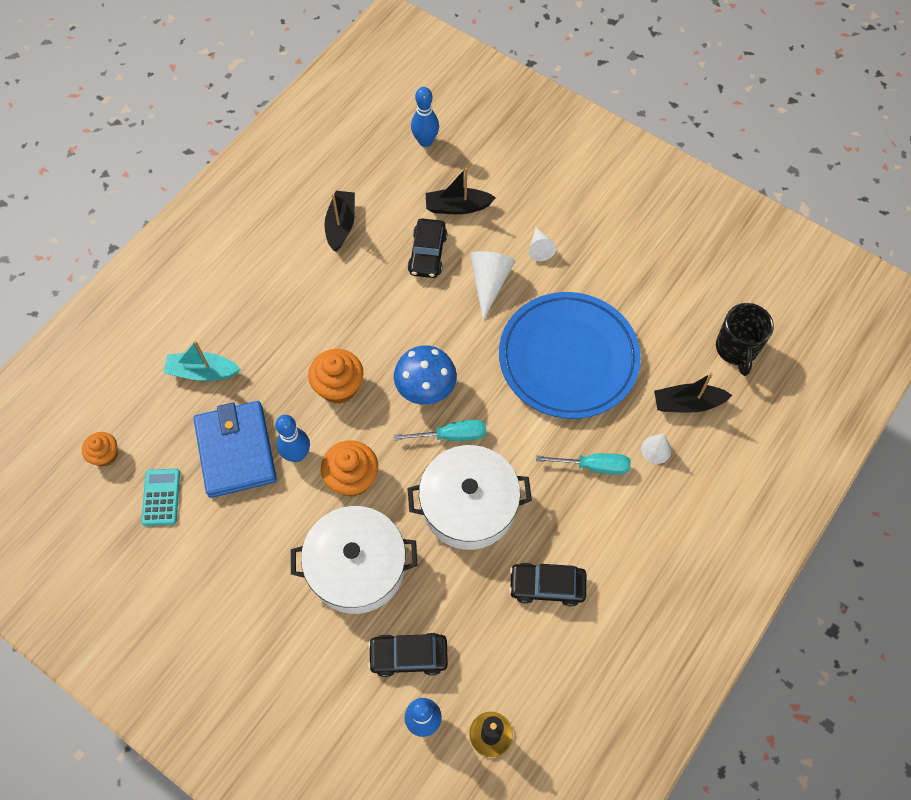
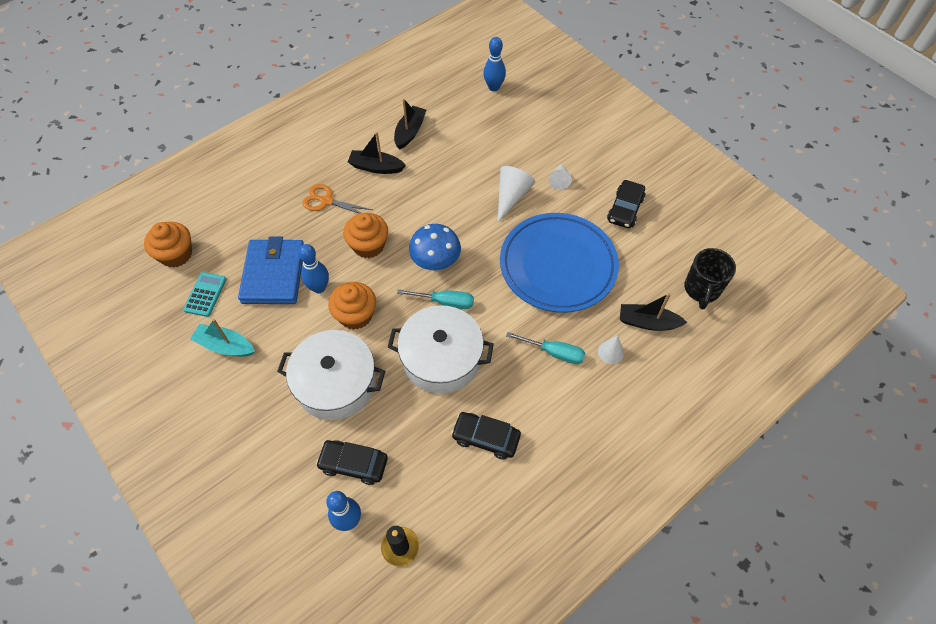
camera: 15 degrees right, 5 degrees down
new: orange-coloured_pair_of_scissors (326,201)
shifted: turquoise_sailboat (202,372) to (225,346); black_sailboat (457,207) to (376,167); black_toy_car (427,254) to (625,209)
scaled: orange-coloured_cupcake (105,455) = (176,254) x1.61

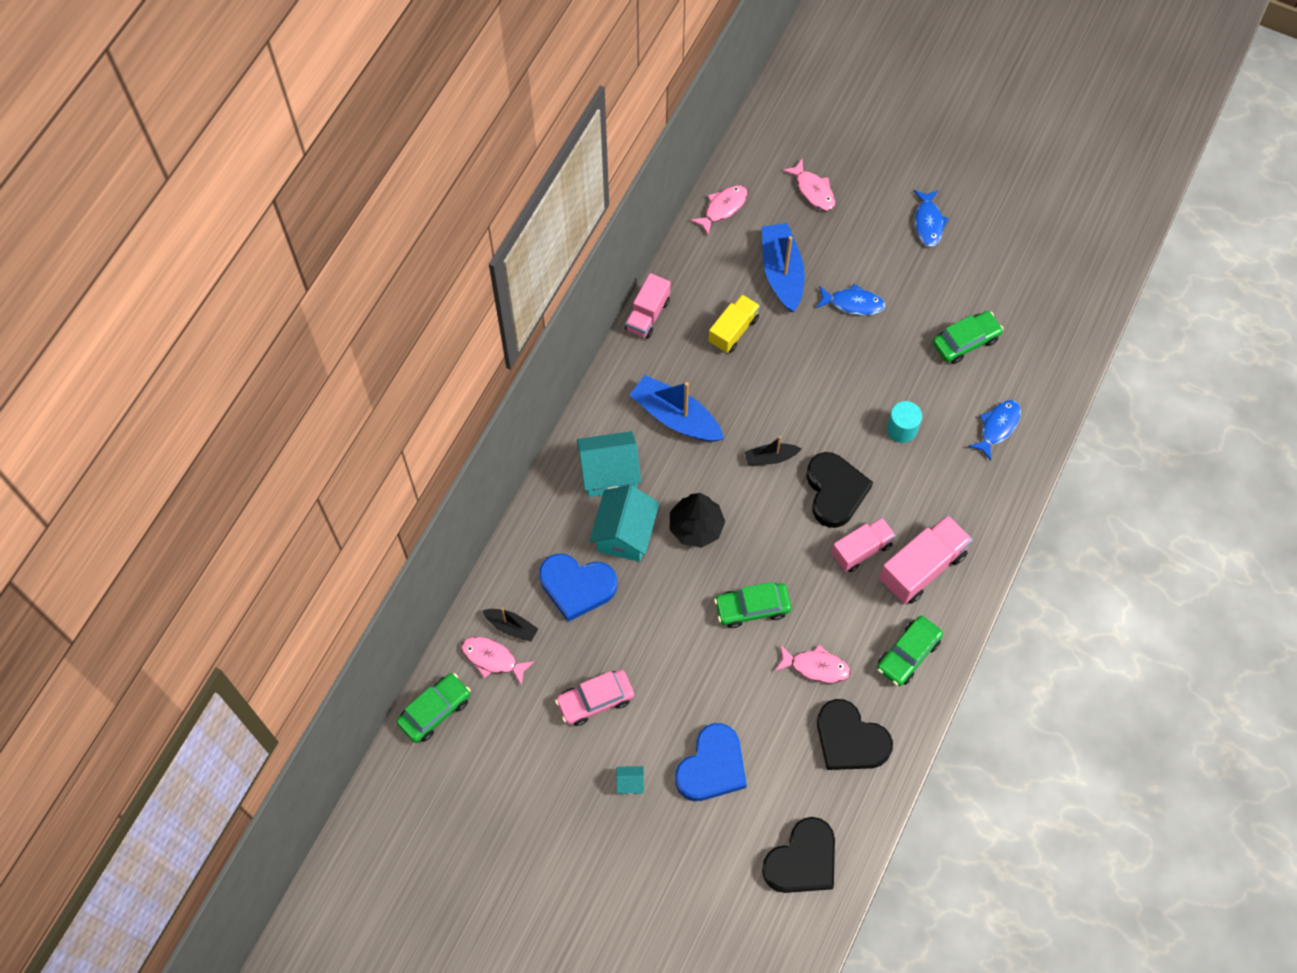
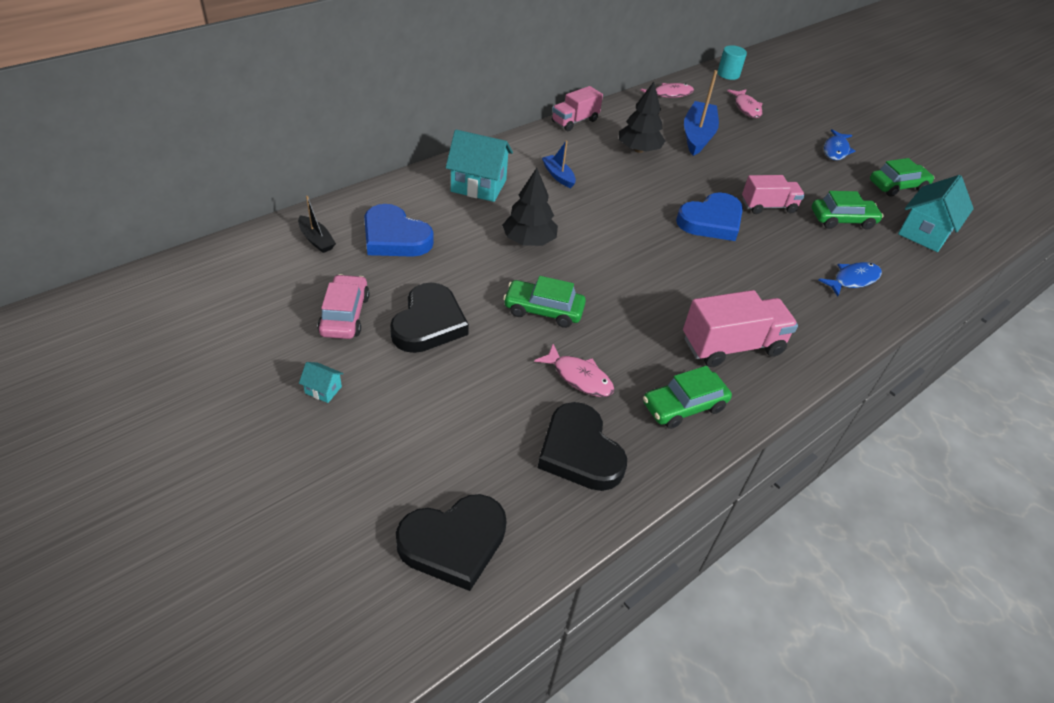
camera: 20 degrees right, 20 degrees down
gone: pink_fish (492,659); black_sailboat (770,458); blue_fish (853,303)
shifted: black_heart_shape (835,491) to (429,323); blue_heart_shape (712,766) to (711,221); turquoise_solid_cylinder (901,429) to (728,74); pink_lorry (861,550) to (768,206); green_toy_car (435,711) to (897,186); turquoise_toy_house (624,534) to (924,233)
swapped: bright_yellow_lorry (733,330) to black_toy_tree (638,150)
rotated: pink_toy_car (595,700) = (345,315) 90 degrees clockwise
scaled: blue_sailboat (675,417) = (558,176) x0.54

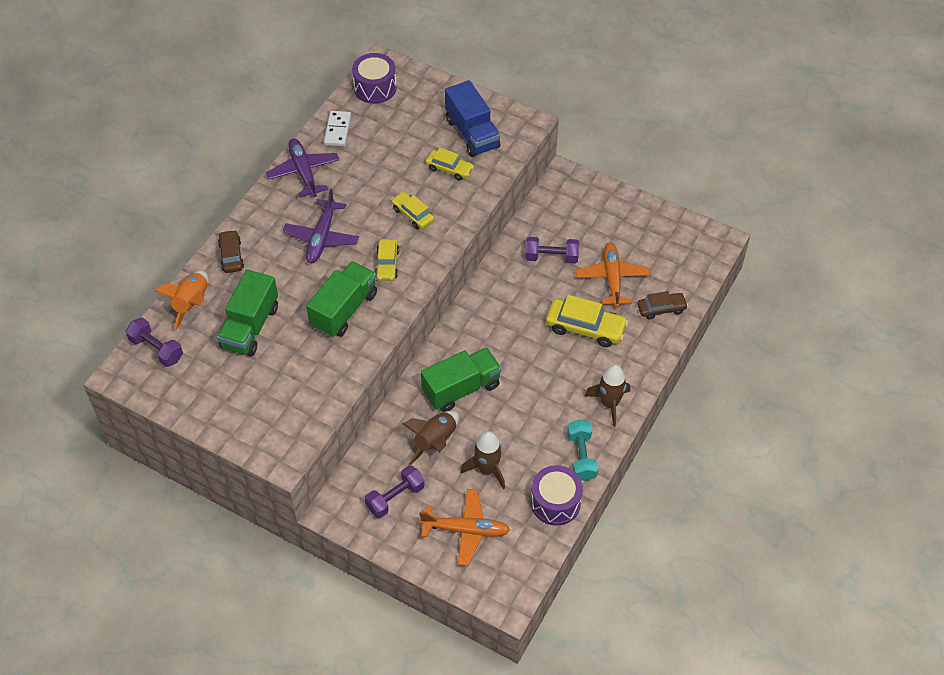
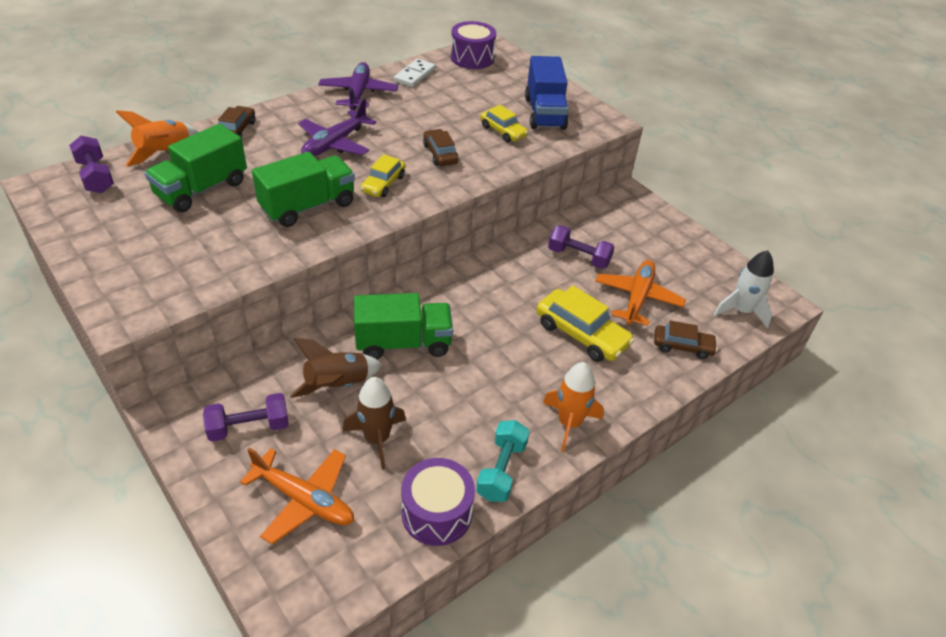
camera: 20 degrees right, 10 degrees down
new: pure_white_rocket (741,311)
repainted: bright_yellow_toy_car (413,214) to brown_toy_car (440,154); brown_rocket (609,404) to orange-coloured_rocket (569,423)

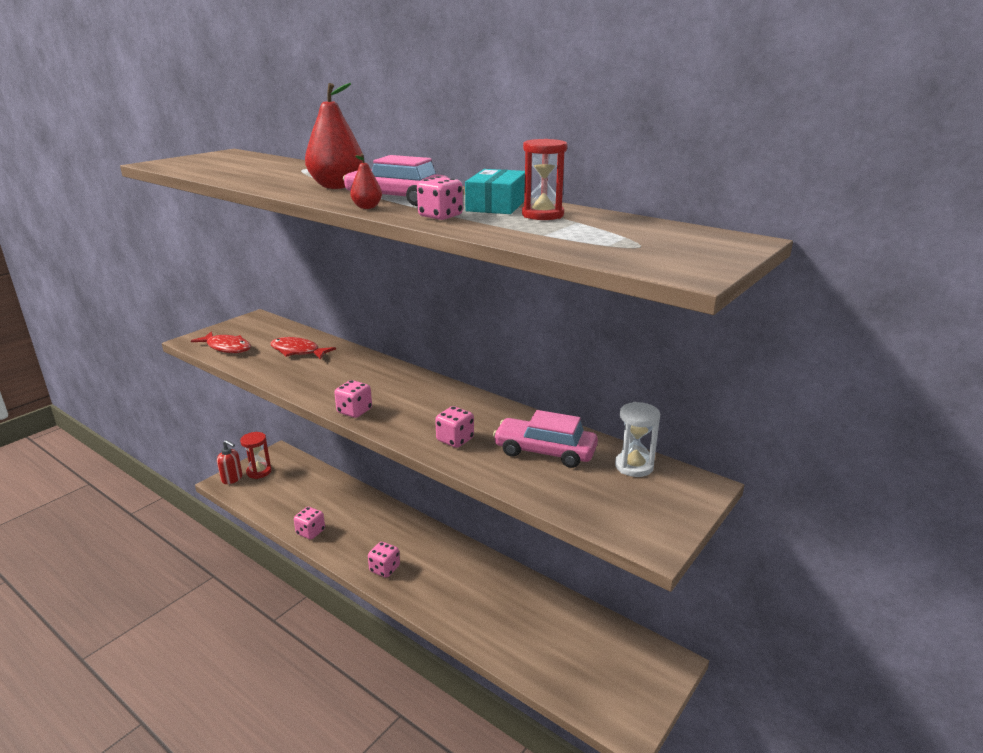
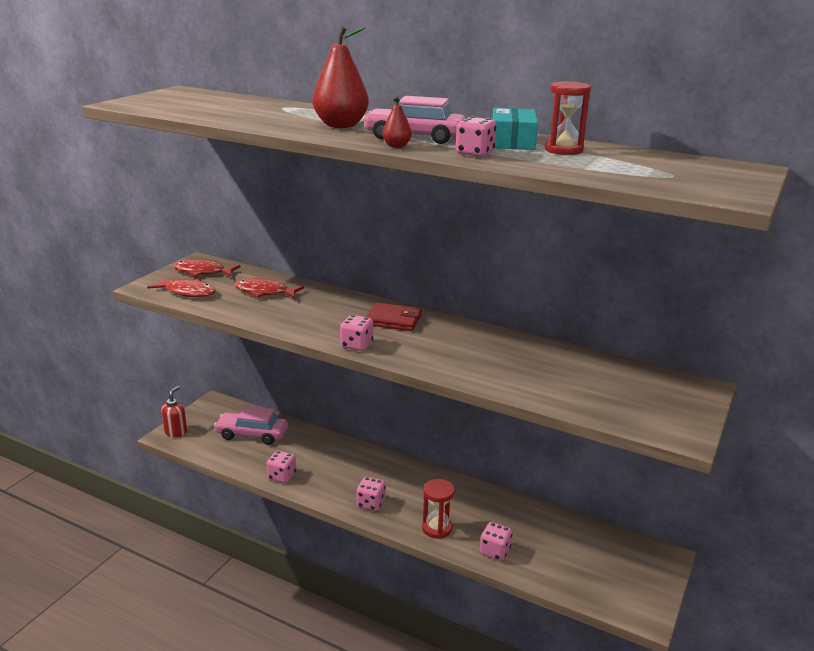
camera: 10 degrees left, 0 degrees up
gone: pure_white_sandglass (634,466)
new: scarlet_fish (202,272); scarlet_wallet (393,320)
shifted: pink_toy_car (545,451) to (252,434); scarlet_sandglass (259,472) to (437,528); pink_die (455,440) to (495,551)
rotated: scarlet_soap_pump (232,479) = (176,432) 90 degrees counterclockwise

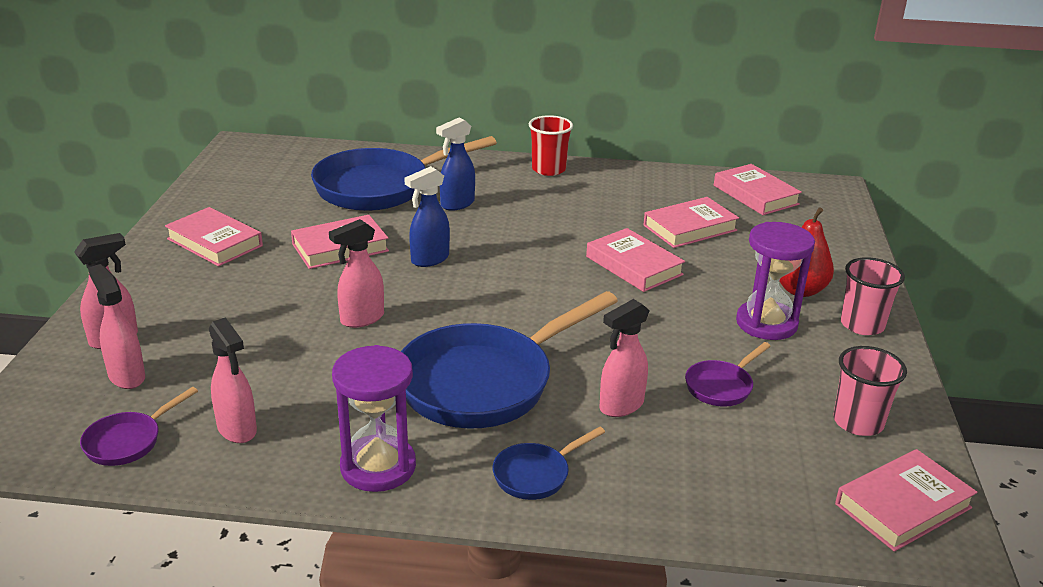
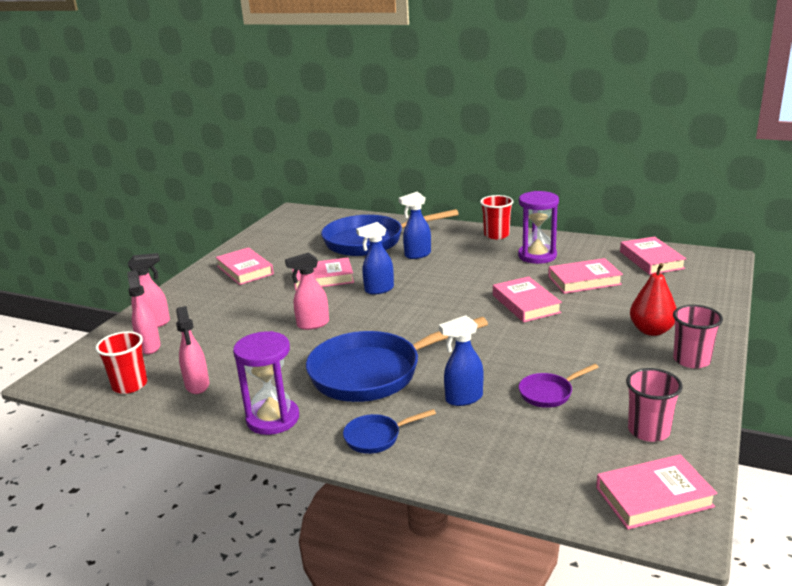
camera: 20 degrees right, 5 degrees down
shifted: violet_sandglass (766,323) to (537,256)
swapped: violet_skillet (128,441) to scarlet_beaker (130,385)
repainted: pink_spray_cleaner (621,406) to blue_spray_cleaner (463,399)

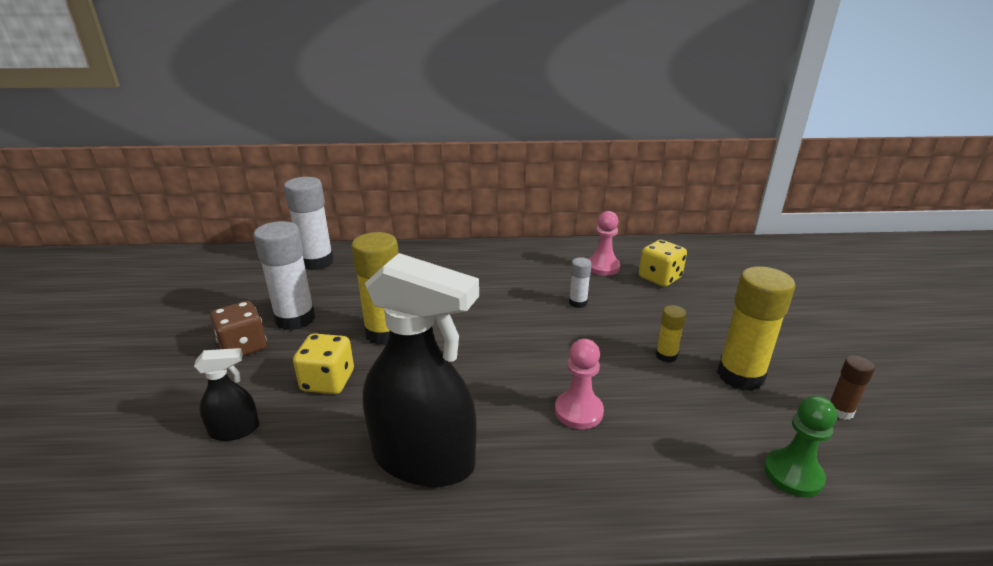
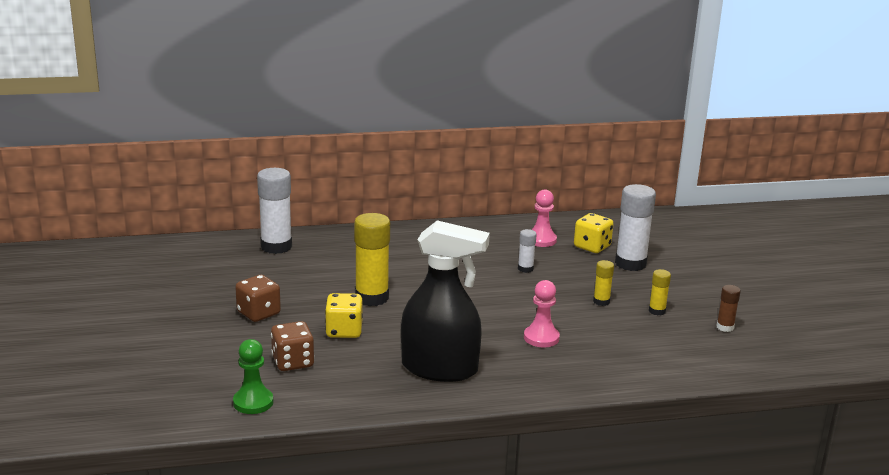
camera: 10 degrees left, 5 degrees down
shifted: green_chess_pawn (793,474) to (253,402); pure_white_glue_stick (295,319) to (630,264)
swapped: black_spray_cleaner (235,430) to brown_die (293,362)
scaled: bright_yellow_glue_stick (740,376) = (657,311) x0.50

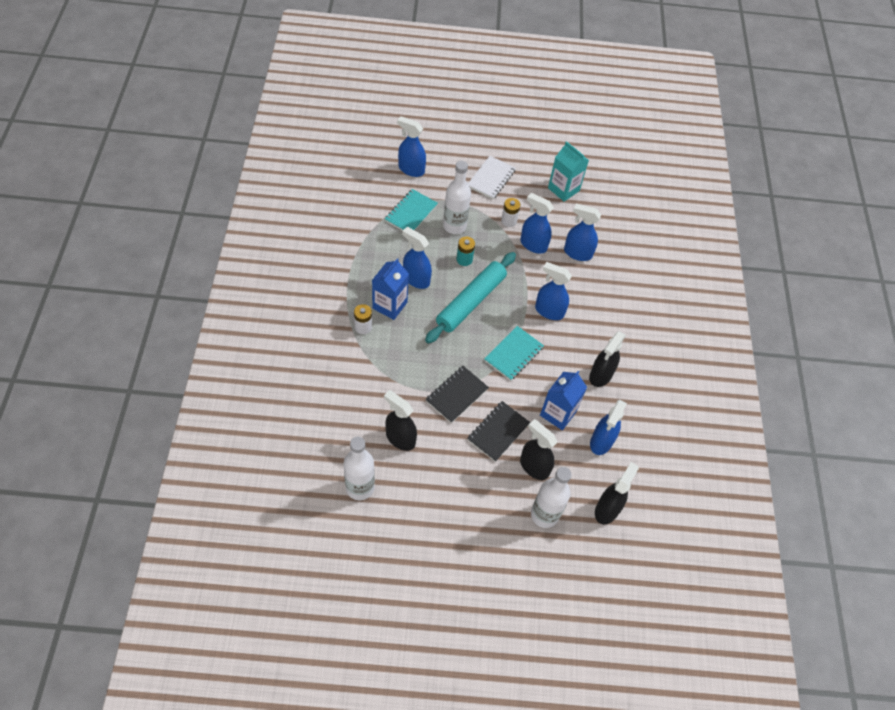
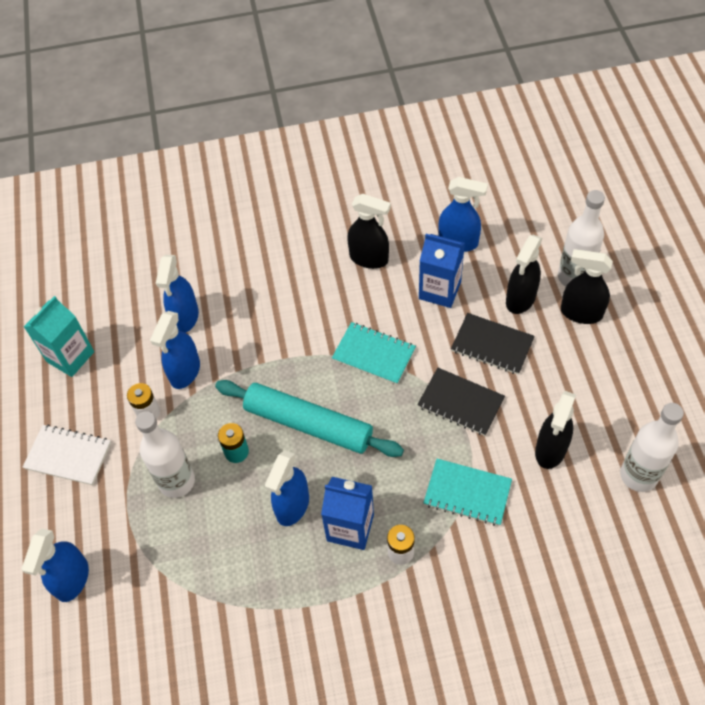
camera: 95 degrees left, 0 degrees up
gone: blue_spray_cleaner (549,311)
shifted: turquoise_notepad (411,213) to (467,493); black_spray_cleaner (607,509) to (580,313)

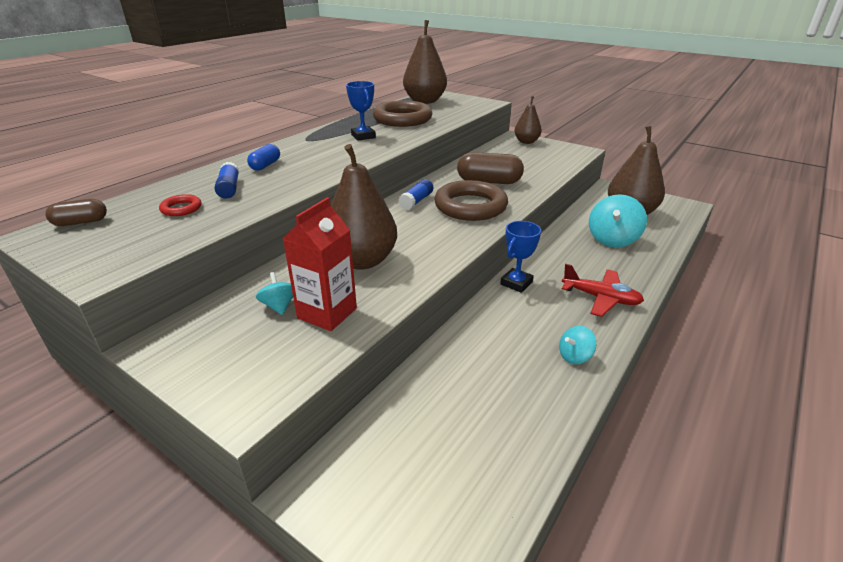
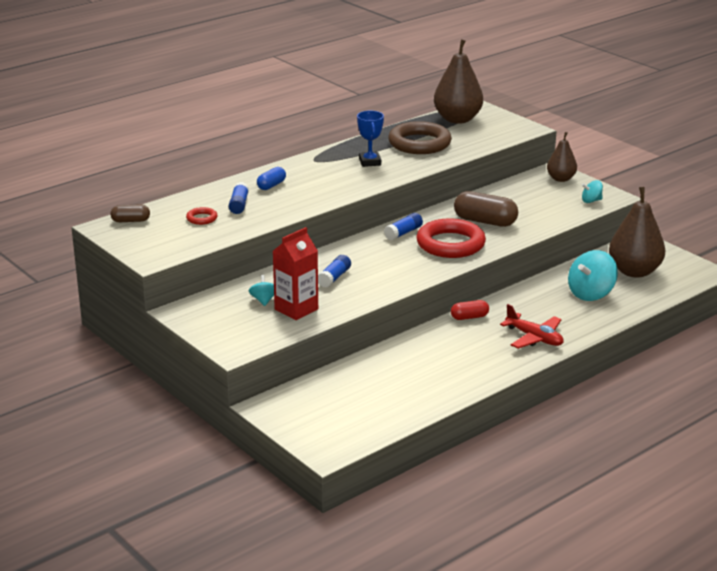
camera: 15 degrees right, 5 degrees down
shifted: turquoise_toy_top (574,356) to (591,201)
swapped: brown_pear_fruit (362,261) to blue_glue_stick (334,278); blue_prize_cup (516,283) to scarlet_capsule (469,317)
repainted: brown_hoop (470,206) to scarlet_hoop (450,244)

